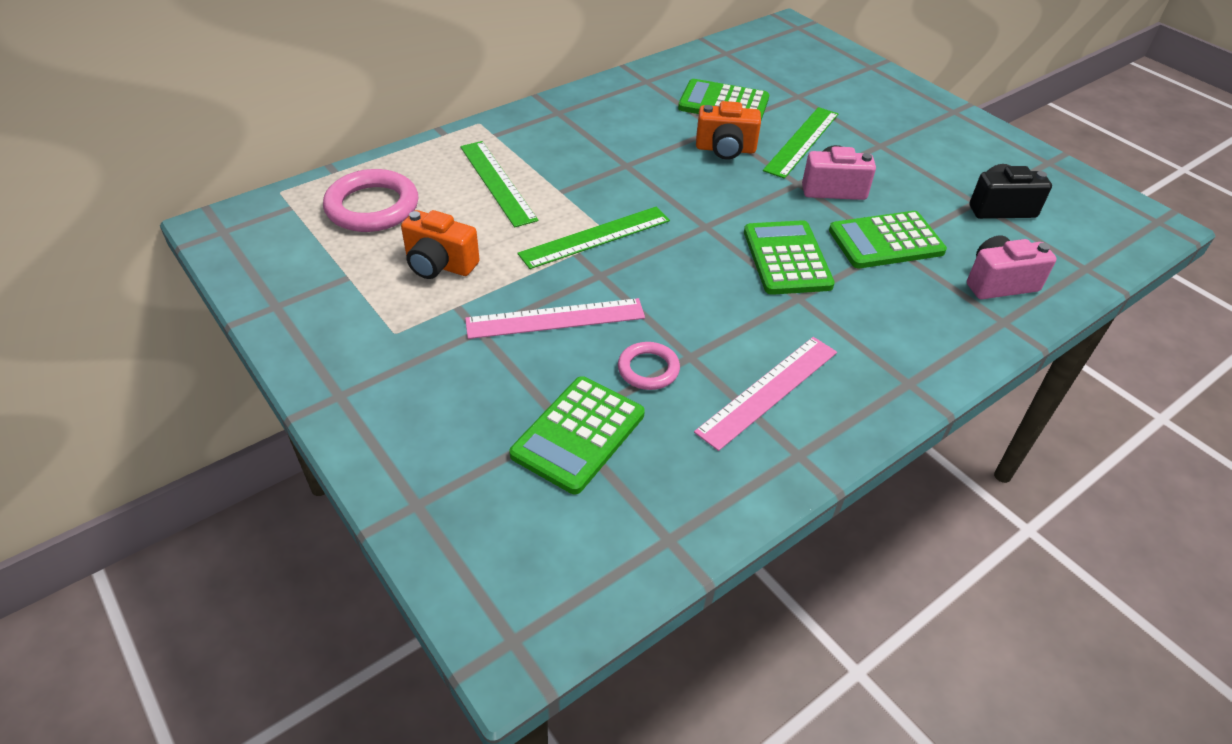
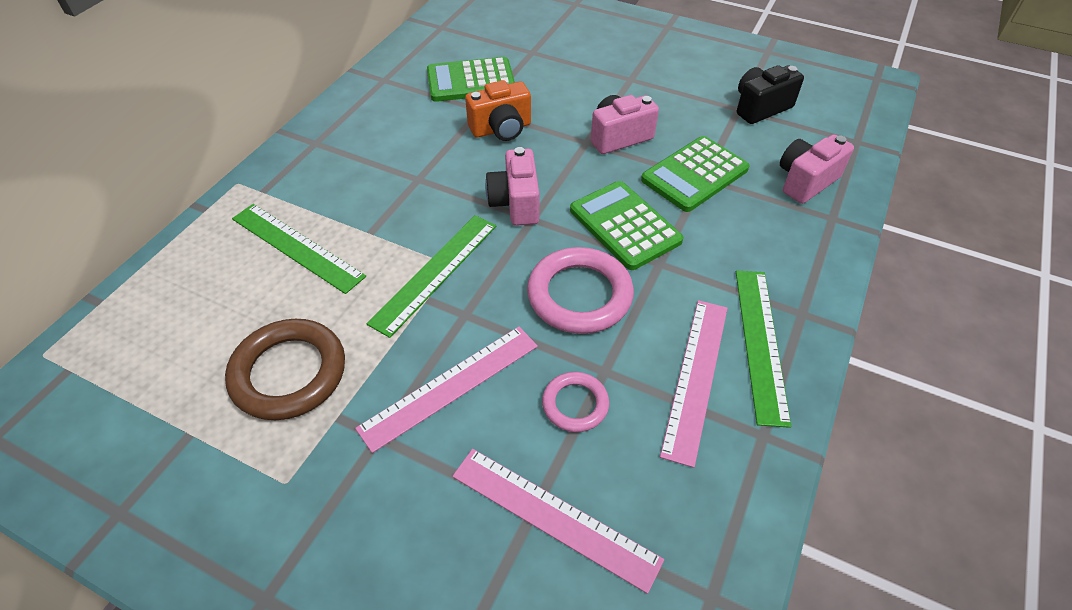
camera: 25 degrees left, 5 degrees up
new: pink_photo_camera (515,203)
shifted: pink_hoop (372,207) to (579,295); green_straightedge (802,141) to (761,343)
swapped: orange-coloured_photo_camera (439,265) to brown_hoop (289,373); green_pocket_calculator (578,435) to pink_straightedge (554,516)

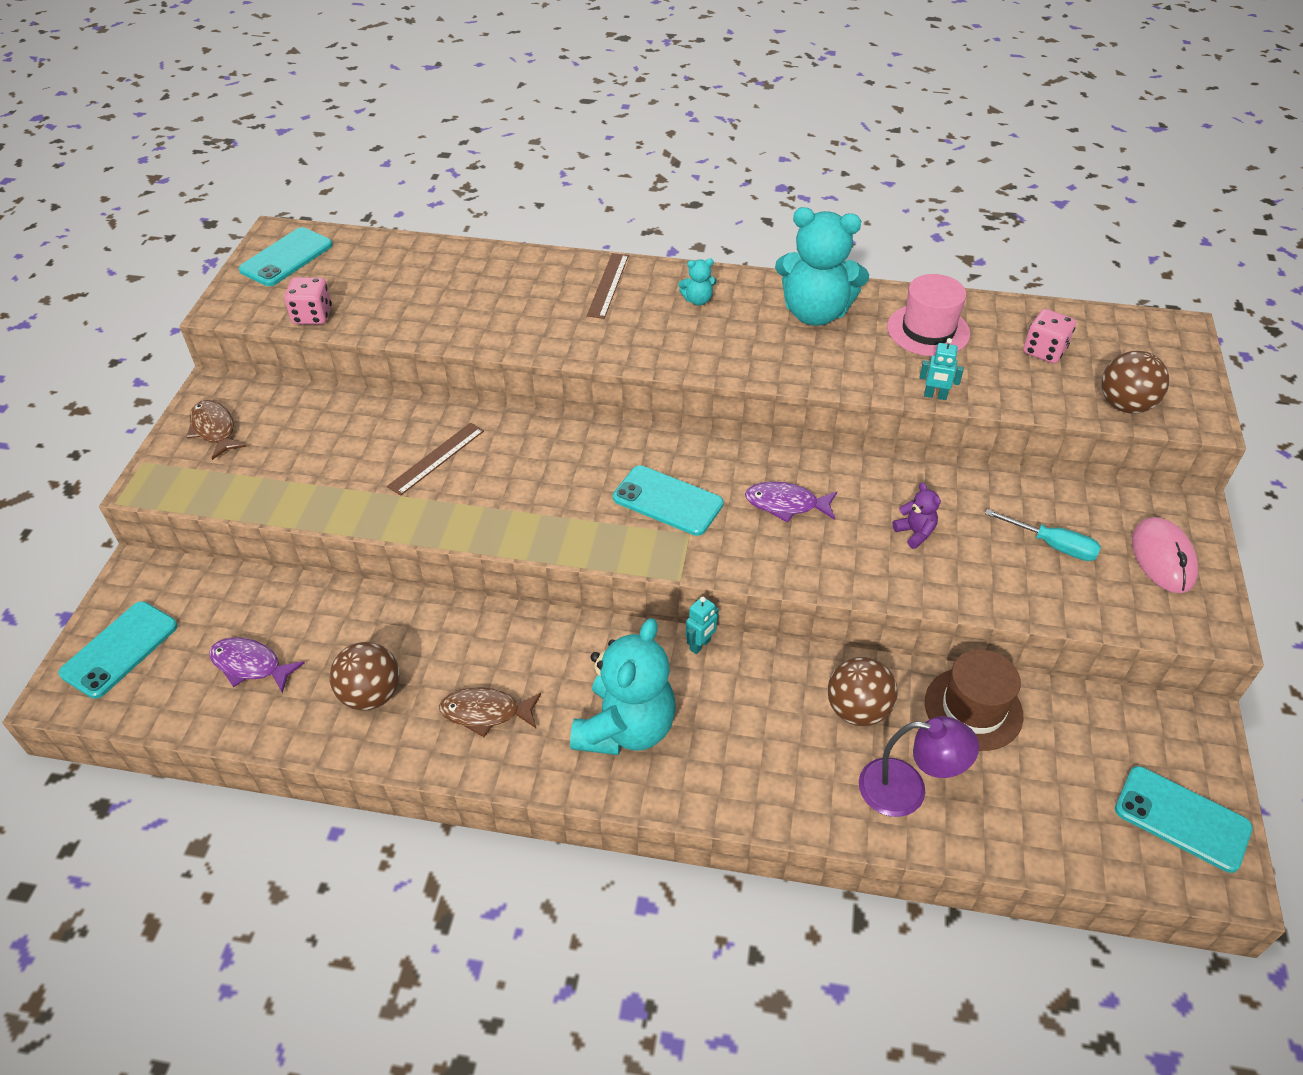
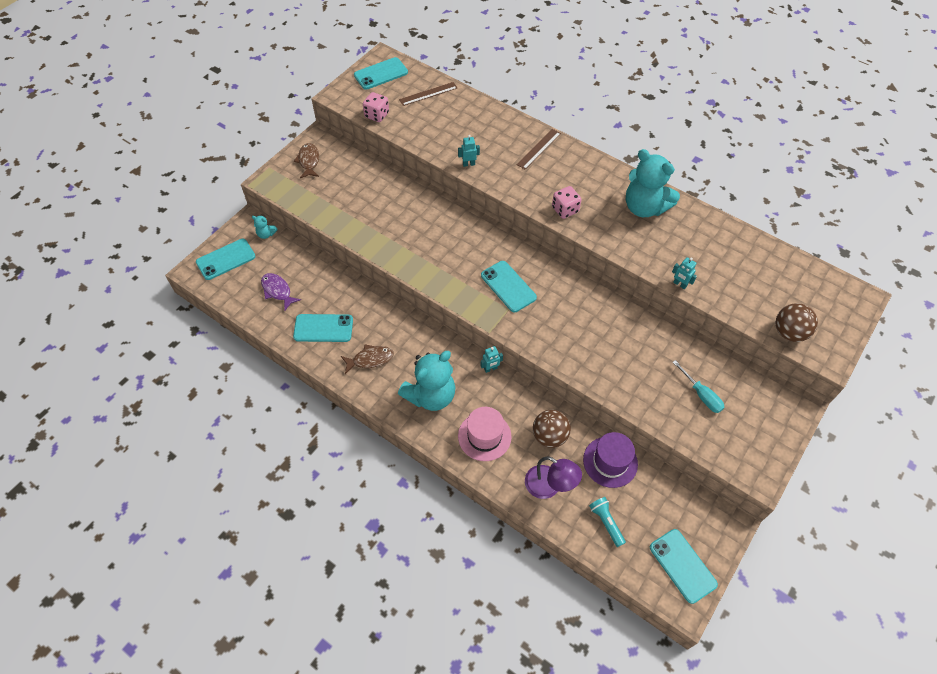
camera: 25 degrees right, 10 degrees up
gone: violet_fish (786,504); violet_teddy (915,533); pink_PC_mouse (1162,558)
new: turquoise_toy_robot (468,164); turquoise_torch (606,522)
shifted: turquoise_teddy (697,300) to (266,234); brown_straightedge (436,458) to (428,94); pink_tall_hat (928,330) to (484,436); pink_die (1044,351) to (565,210)
swapped: brown_play_ball (371,695) to turquoise_smartphone (323,328)
repainted: brown_tall_hat (973,709) to violet_tall_hat (610,462)
rotated: brown_fish (486,712) = (370,359) 135 degrees clockwise

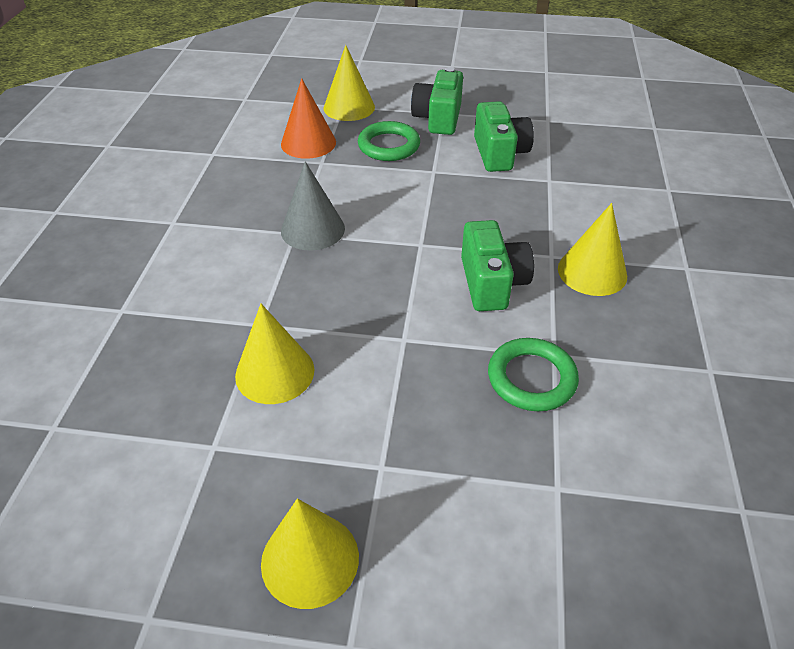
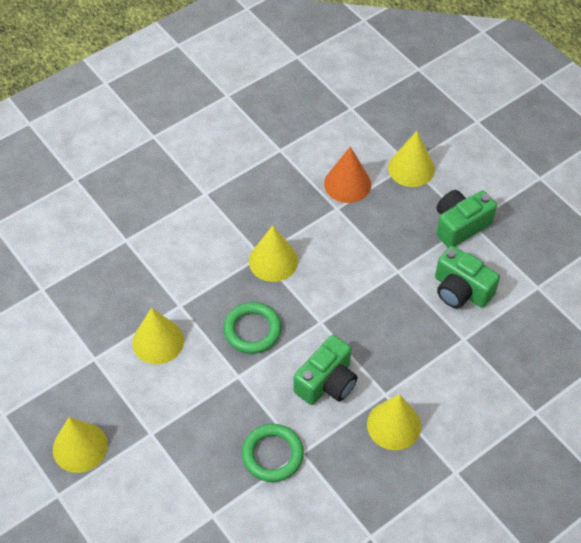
camera: 45 degrees right, 10 degrees up
shifted: green_hoop (389,146) to (252,330)
repainted: gray_cone (312,229) to bright_yellow_cone (273,261)
rotated: green_photo_camera (499,153) = (461,290) 90 degrees clockwise

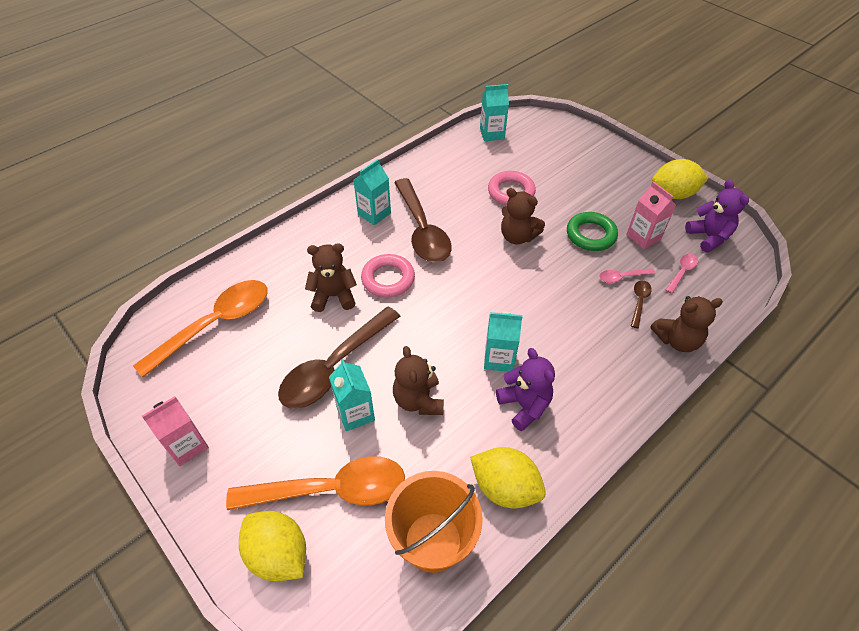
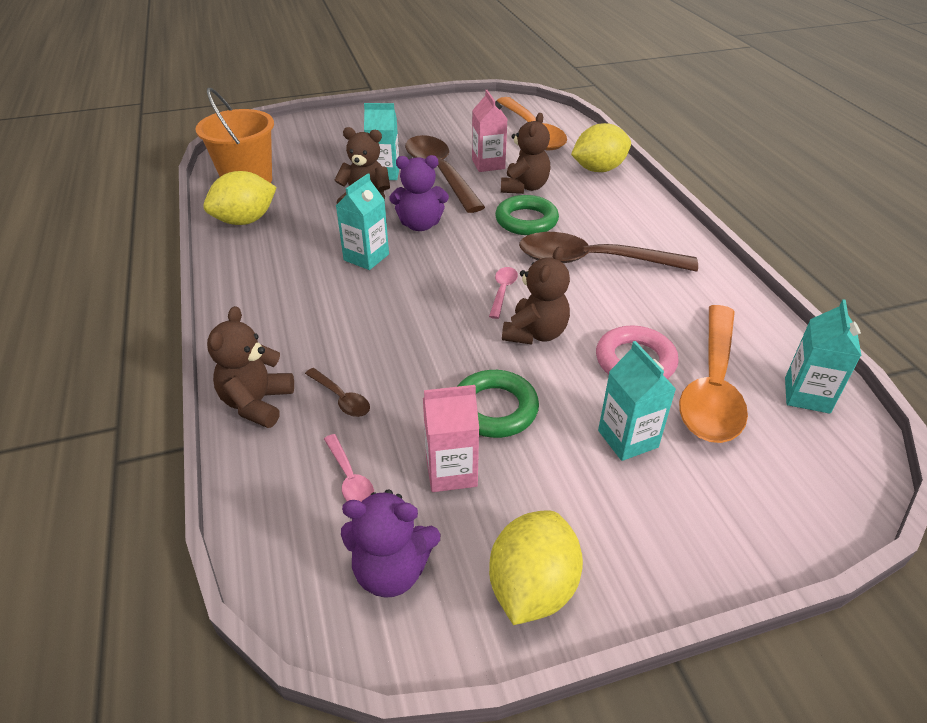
camera: 115 degrees right, 10 degrees down
shifted: violet_teddy (524,405) to (420,225); pink_carton (187,445) to (488,164); pink_tablespoon (622,277) to (502,291); bright_yellow_lemon (278,554) to (598,169); turquoise_carton (374,214) to (627,439); orange-coloured_tablespoon (331,489) to (712,387)
repainted: pink_hoop (388,279) to green_hoop (526,220)
rotated: brown_teddy (517,236) = (535,333) 150 degrees clockwise

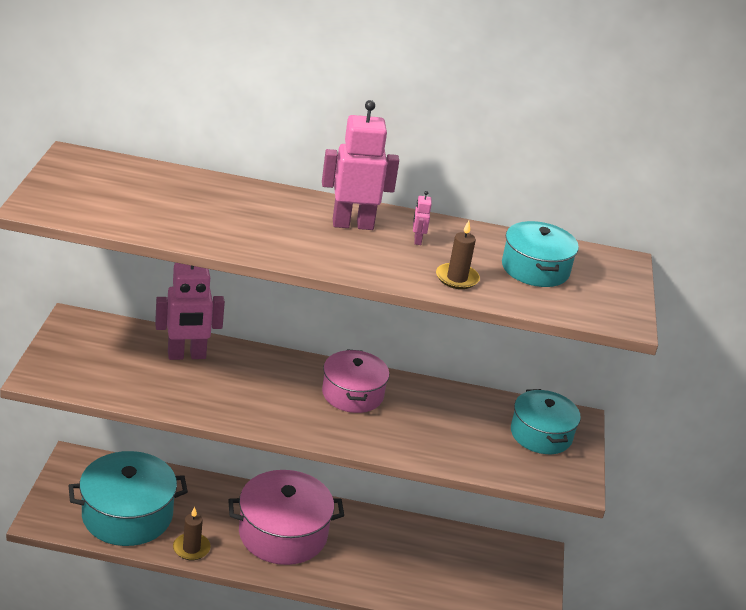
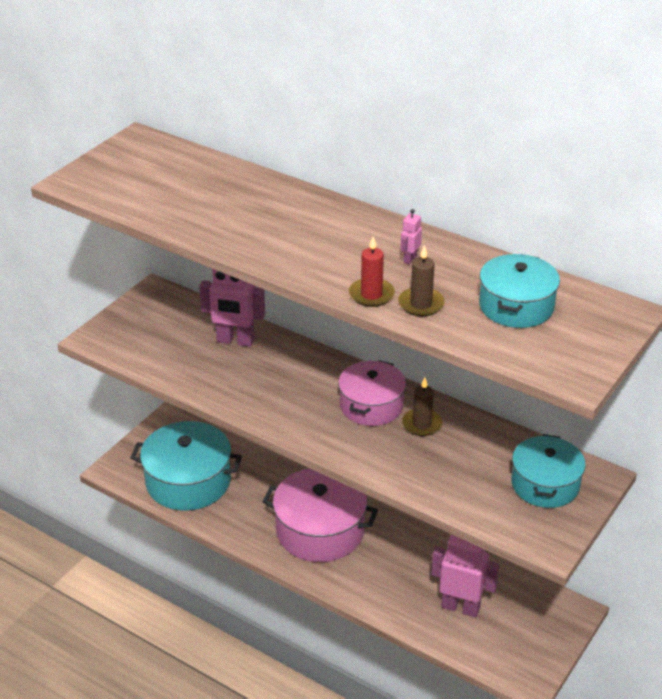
camera: 30 degrees right, 5 degrees up
new: scarlet_candle (371,295)
shifted: brown_candle (191,548) to (422,424); pink_toy_robot (352,224) to (460,607)

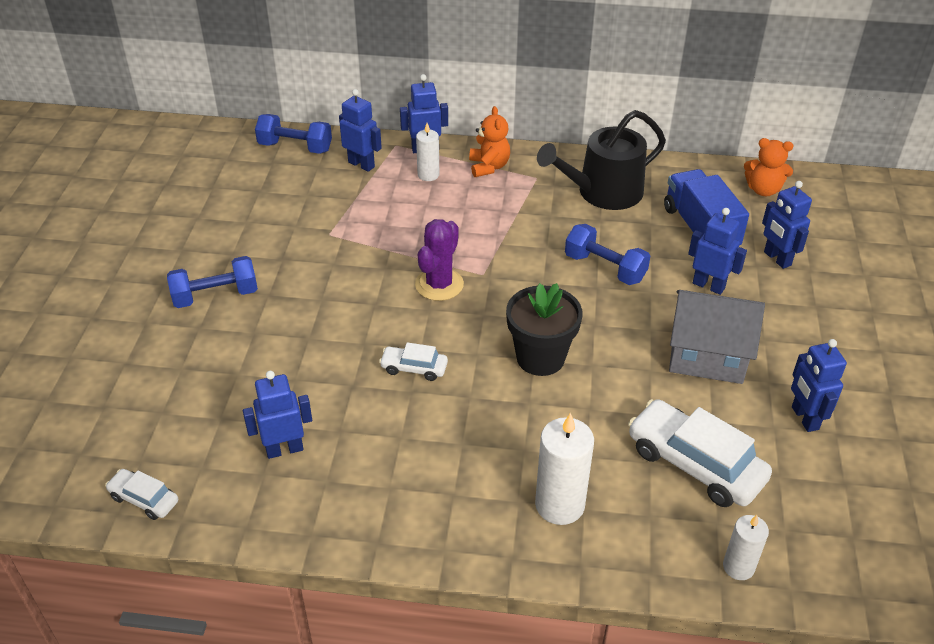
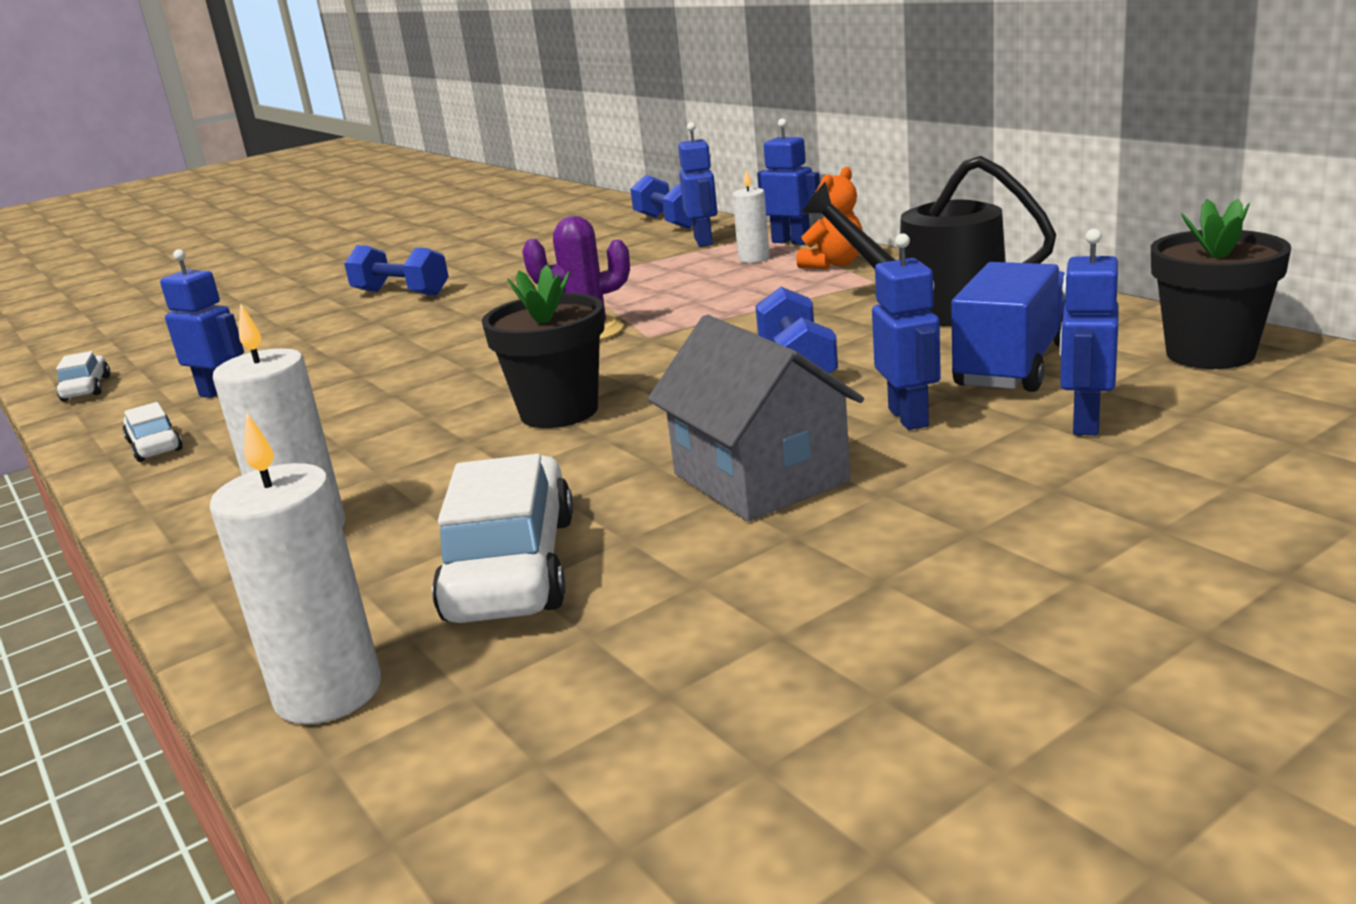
camera: 50 degrees right, 20 degrees down
gone: blue_toy_robot (804,418)
shifted: pure_white_toy_car (414,368) to (155,446)
swapped: orange-coloured_teddy (763,190) to black_plant_pot (1210,353)
scaled: pure_white_candle (738,567) = (328,692) x1.65

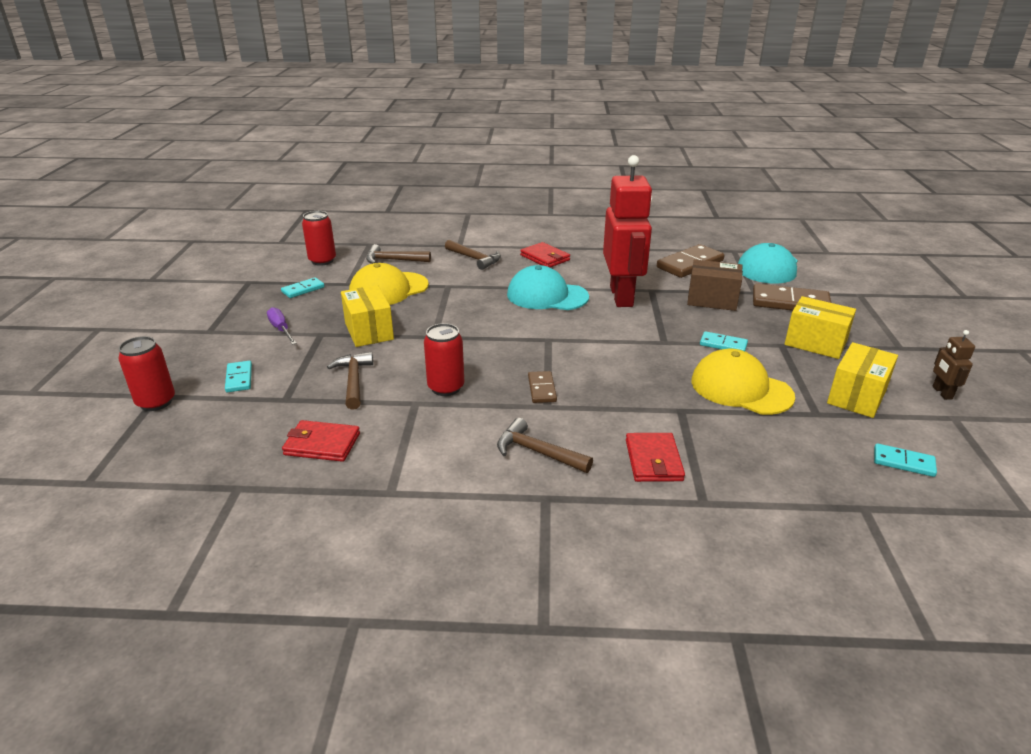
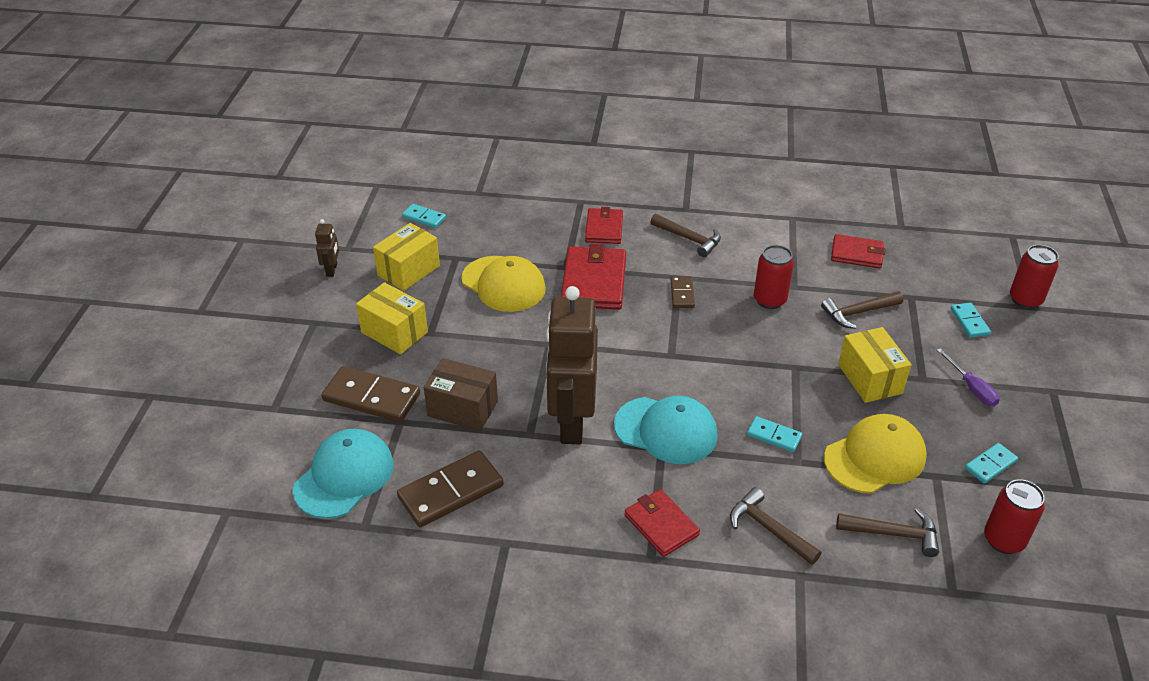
camera: 175 degrees left, 10 degrees up
new: scarlet_wallet (594,282)
shifted: turquoise_domino_tile (723,344) to (774,436)
repainted: scarlet_toy_robot (622,296) to brown_toy_robot (571,423)
rotated: brown_carpenter's_hammer (354,381) = (858,313) 75 degrees clockwise

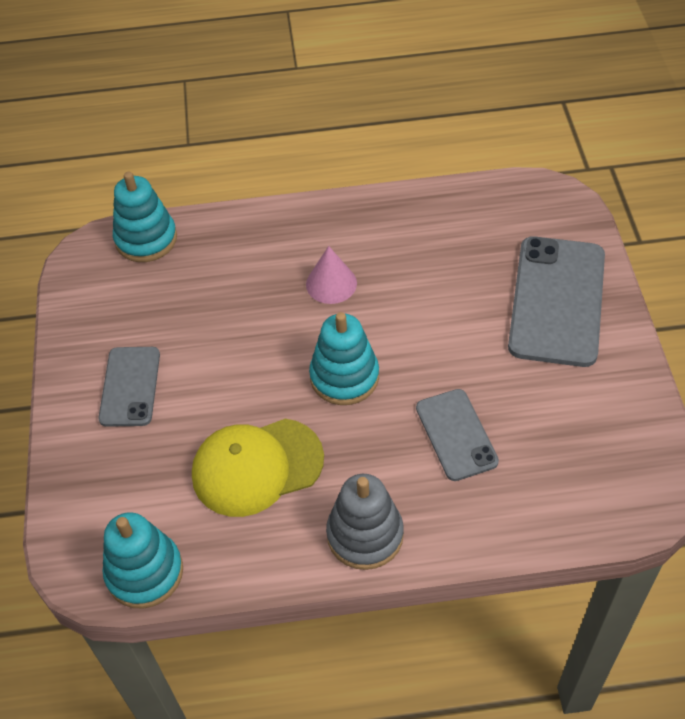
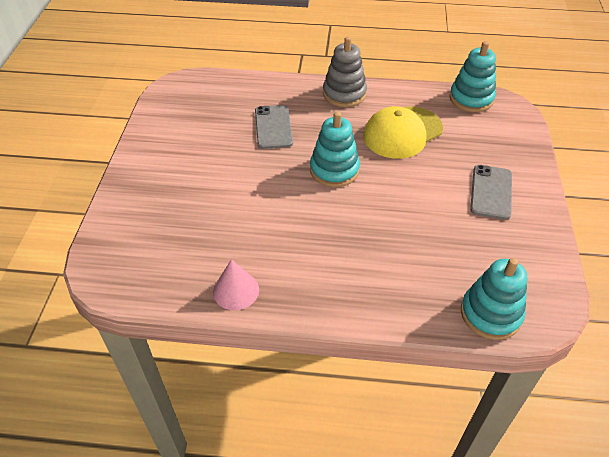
camera: 170 degrees left, 5 degrees down
gone: gray_smartphone (557,301)
shifted: pink_cone (331,283) to (236,290)
rotated: bright_yellow_peaked_cap (257,467) = (402,132) 150 degrees clockwise

